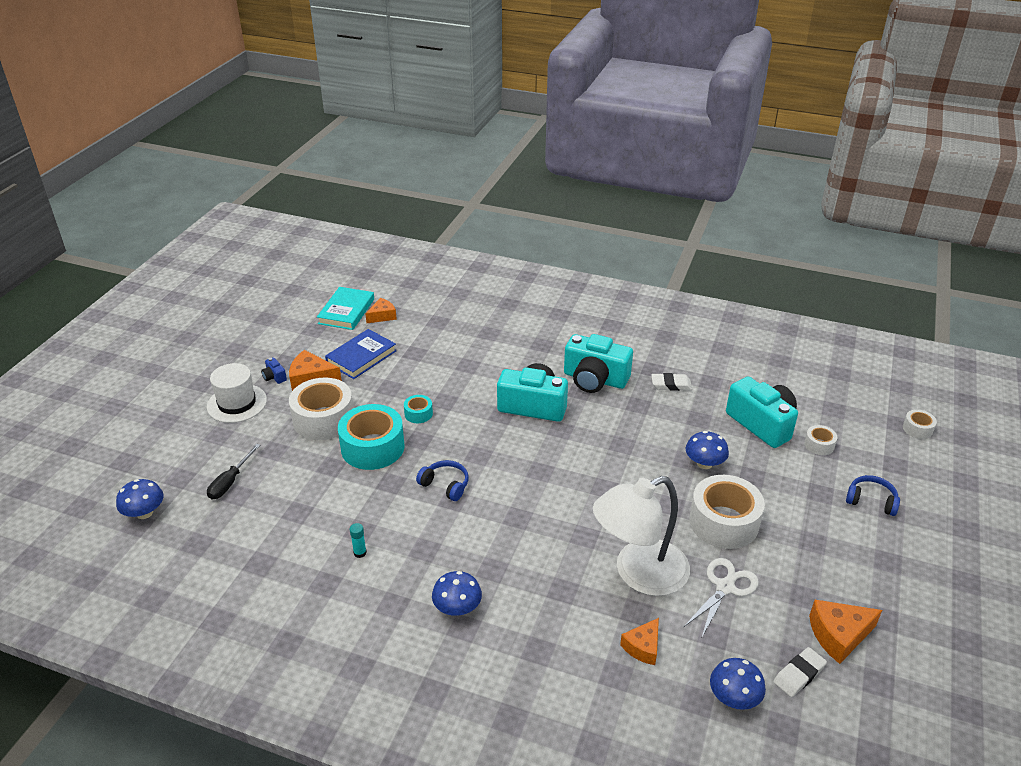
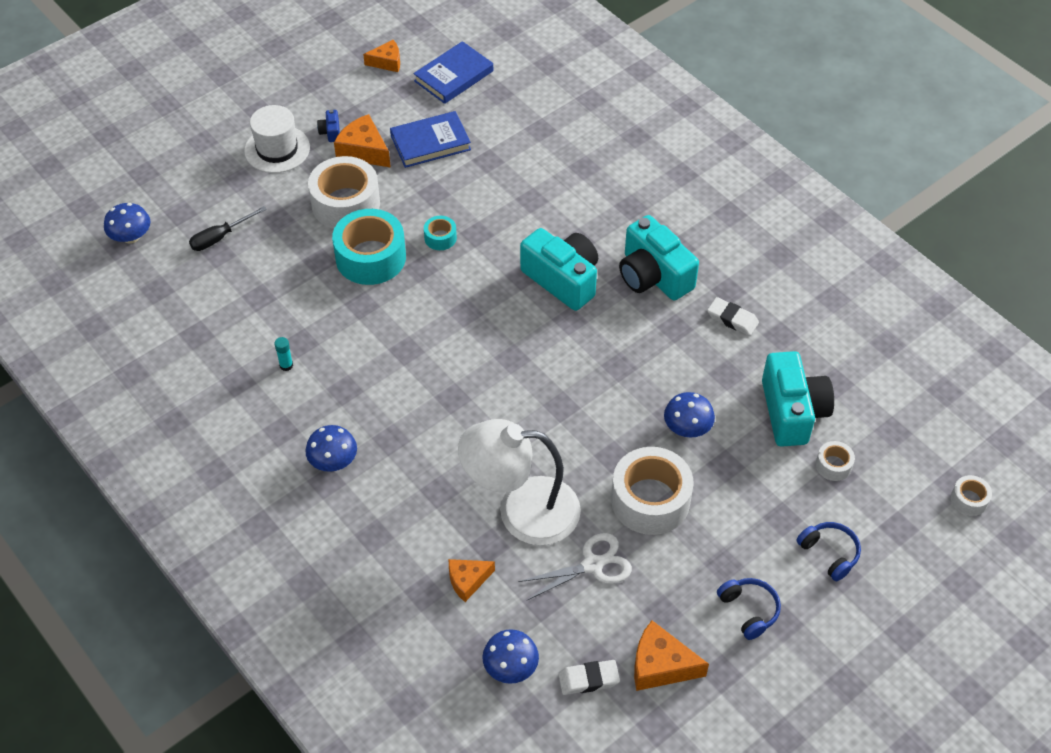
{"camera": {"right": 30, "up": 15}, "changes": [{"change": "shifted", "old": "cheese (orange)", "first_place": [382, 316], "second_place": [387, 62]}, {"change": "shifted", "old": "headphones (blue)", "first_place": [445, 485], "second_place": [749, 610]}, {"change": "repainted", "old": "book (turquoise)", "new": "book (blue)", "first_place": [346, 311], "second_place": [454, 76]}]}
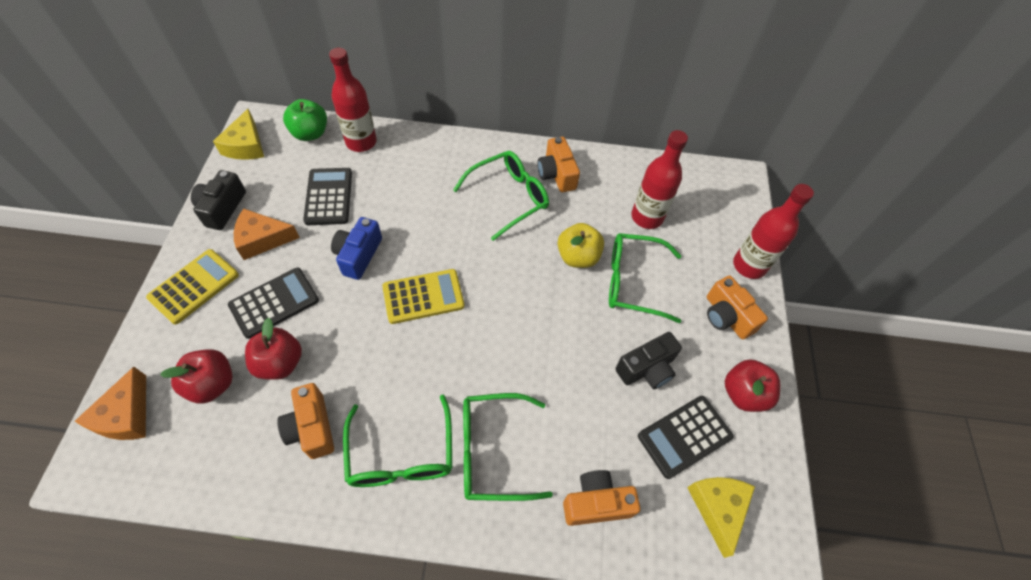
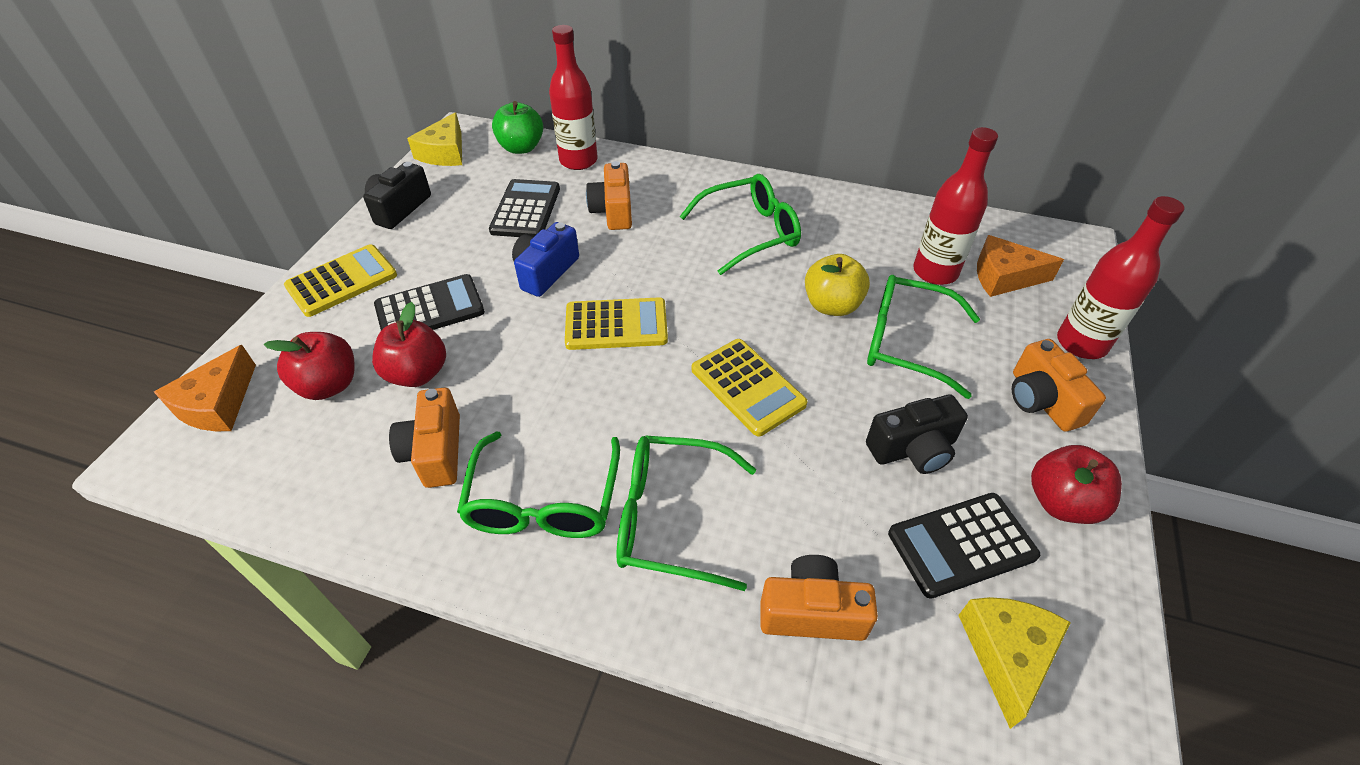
{"camera": {"right": 15, "up": -10}, "changes": [{"change": "new", "new": "calculator (yellow)", "second_place": [747, 387]}, {"change": "shifted", "old": "cheese (orange)", "first_place": [262, 239], "second_place": [1004, 277]}, {"change": "shifted", "old": "camera (orange)", "first_place": [556, 174], "second_place": [613, 211]}]}
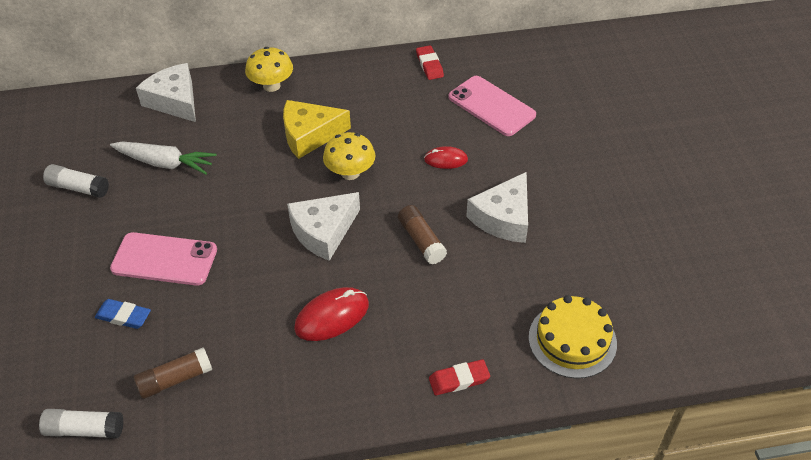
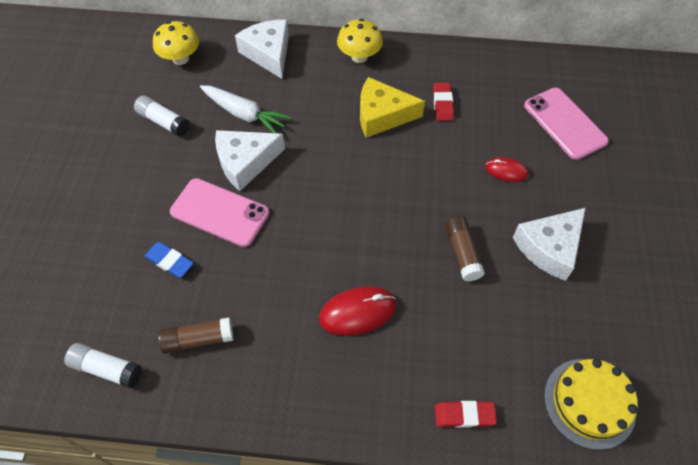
{"camera": {"right": 15, "up": 10}, "changes": [{"change": "shifted", "old": "cheese (white)", "first_place": [323, 231], "second_place": [245, 162]}, {"change": "shifted", "old": "mushroom (yellow)", "first_place": [350, 173], "second_place": [180, 58]}, {"change": "shifted", "old": "eraser (red)", "first_place": [429, 65], "second_place": [442, 104]}]}
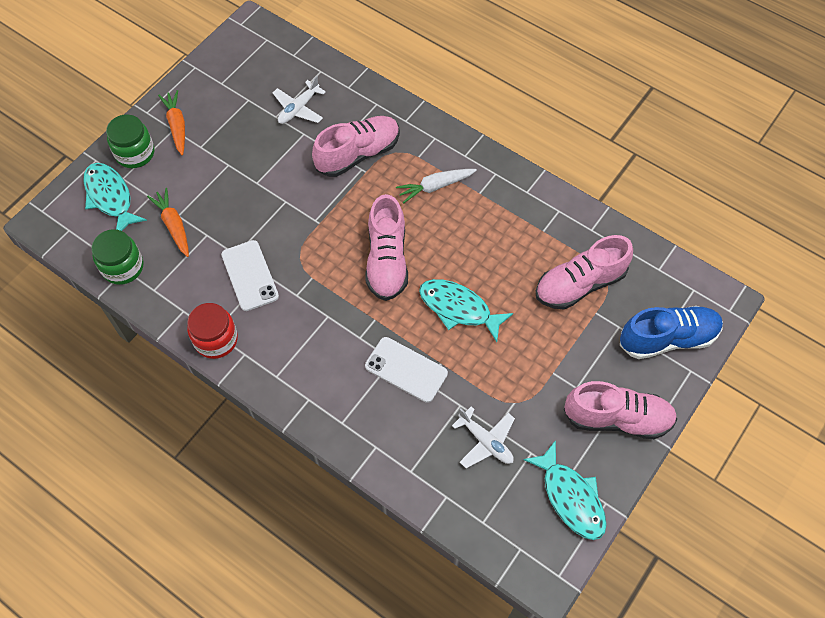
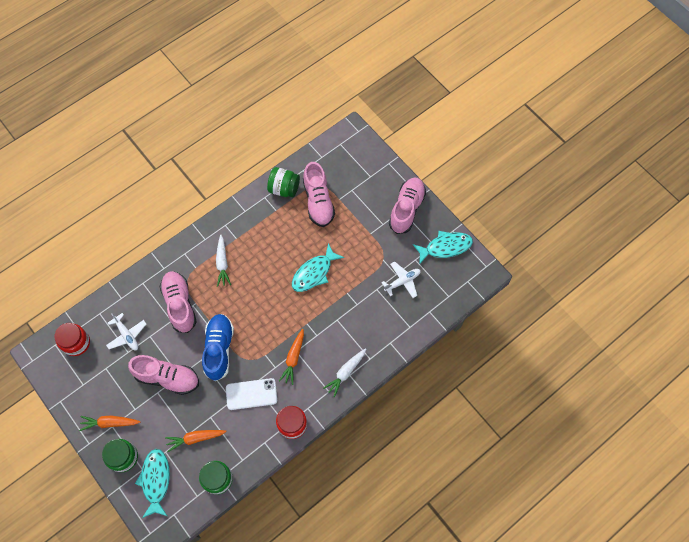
{"camera": {"right": -75, "up": 5}, "changes": [{"change": "gone", "old": "phone (white)", "first_place": [406, 370]}, {"change": "new", "new": "jar (red)", "second_place": [76, 343]}, {"change": "new", "new": "jar (green)", "second_place": [284, 189]}, {"change": "new", "new": "carrot (orange)", "second_place": [293, 358]}, {"change": "new", "new": "carrot (white)", "second_place": [345, 373]}, {"change": "shifted", "old": "shoe (pink)", "first_place": [387, 260], "second_place": [167, 378]}, {"change": "shifted", "old": "shoe (blue)", "first_place": [667, 338], "second_place": [219, 349]}, {"change": "rotated", "old": "fish (turquoise)", "first_place": [110, 197], "second_place": [156, 480], "degrees": 105}]}
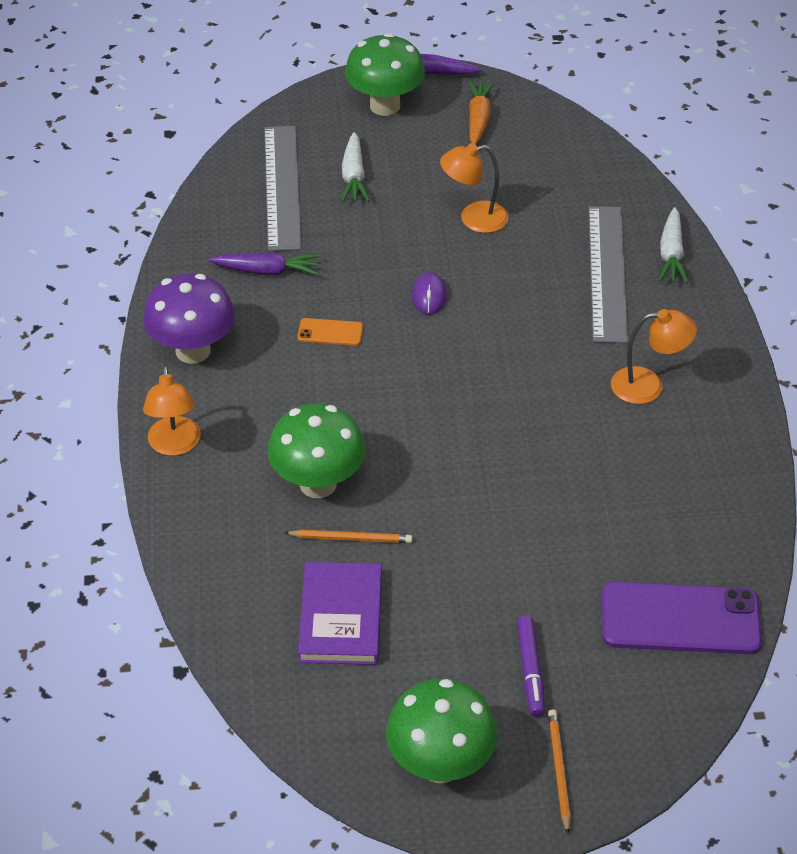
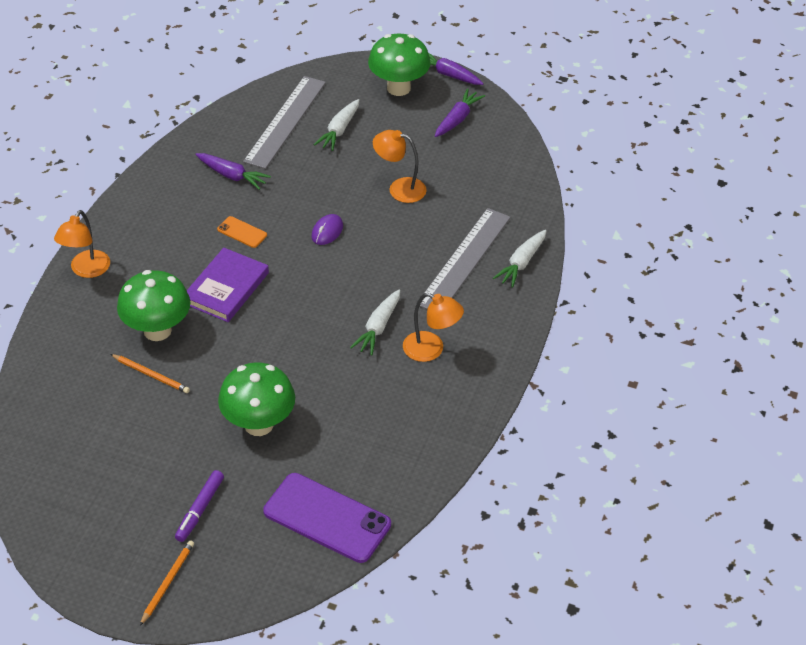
{"camera": {"right": 25, "up": 0}, "changes": [{"change": "gone", "old": "mushroom (purple)", "first_place": [193, 351]}, {"change": "new", "new": "carrot (white)", "second_place": [378, 327]}, {"change": "shifted", "old": "book (purple)", "first_place": [340, 617], "second_place": [226, 288]}, {"change": "shifted", "old": "mushroom (green)", "first_place": [440, 764], "second_place": [258, 424]}, {"change": "repainted", "old": "carrot (orange)", "new": "carrot (purple)", "first_place": [478, 119], "second_place": [457, 119]}]}
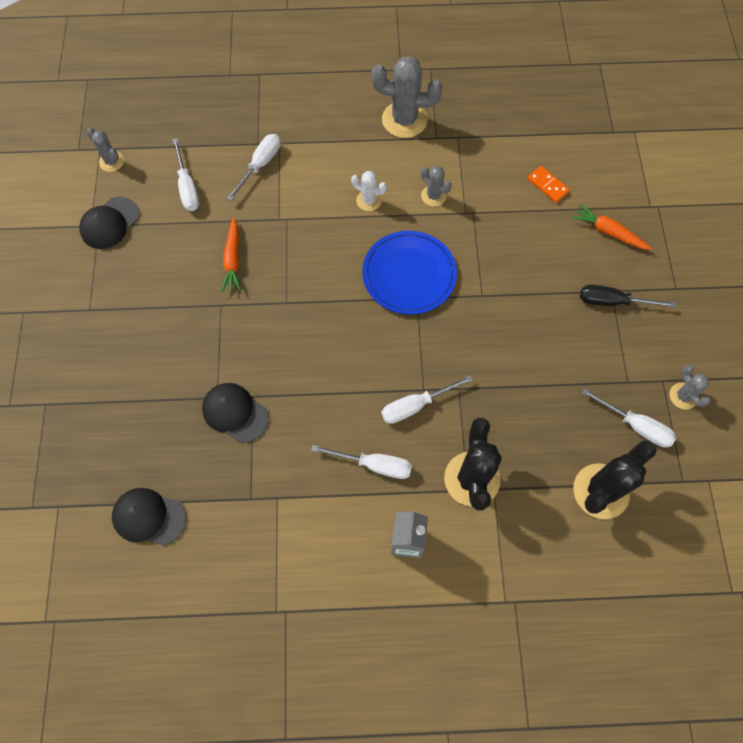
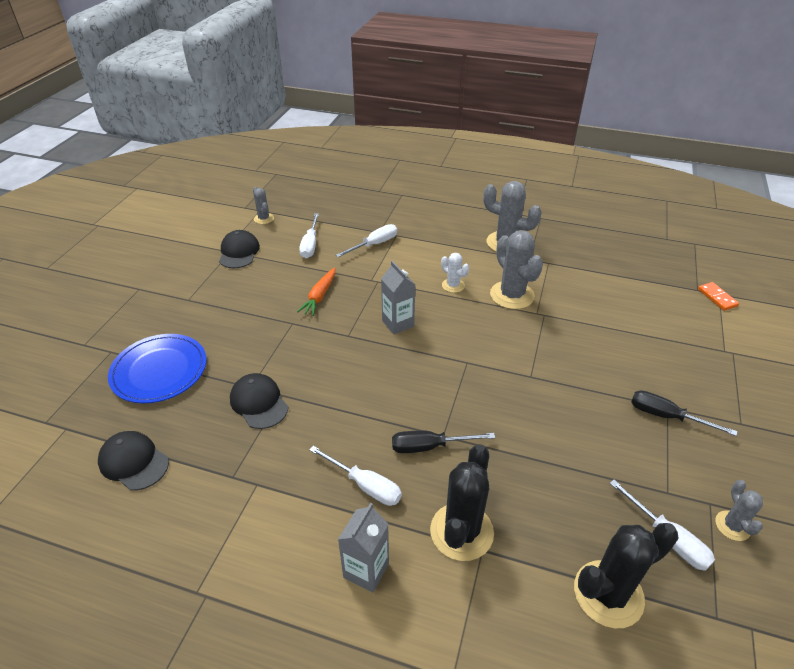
{"camera": {"right": 20, "up": -25}, "changes": [{"change": "gone", "old": "carrot (orange)", "first_place": [609, 232]}, {"change": "new", "new": "carton (grey)", "second_place": [398, 323]}, {"change": "shifted", "old": "plate (blue)", "first_place": [409, 274], "second_place": [159, 370]}, {"change": "shifted", "old": "domino (orange)", "first_place": [547, 185], "second_place": [717, 298]}, {"change": "repainted", "old": "screwdriver (white)", "new": "screwdriver (black)", "first_place": [415, 405], "second_place": [429, 446]}, {"change": "rotated", "old": "cap (black)", "first_place": [109, 223], "second_place": [239, 252], "degrees": 120}, {"change": "scaled", "old": "cactus (grey)", "first_place": [433, 196], "second_place": [512, 295], "factor": 1.88}]}
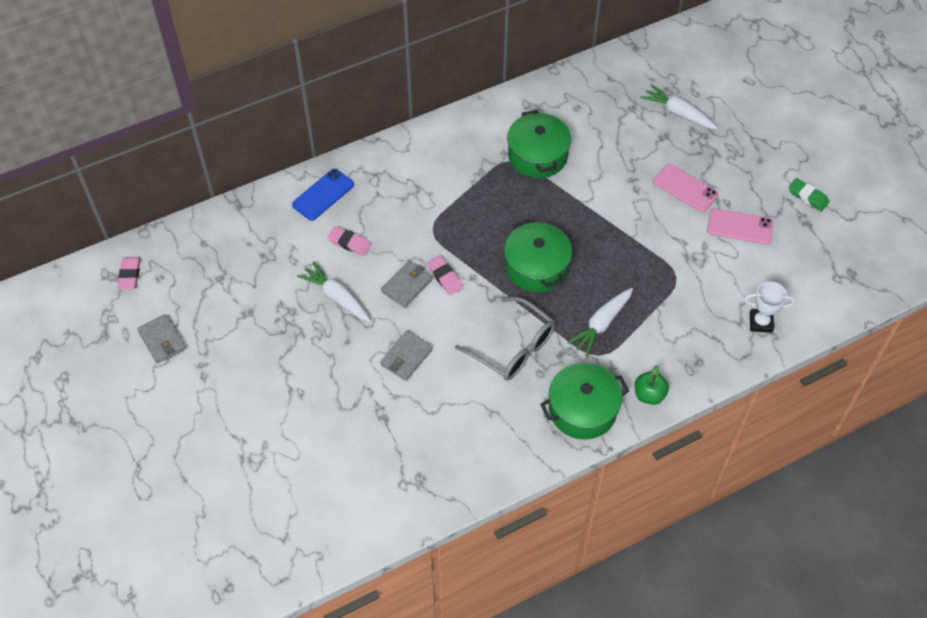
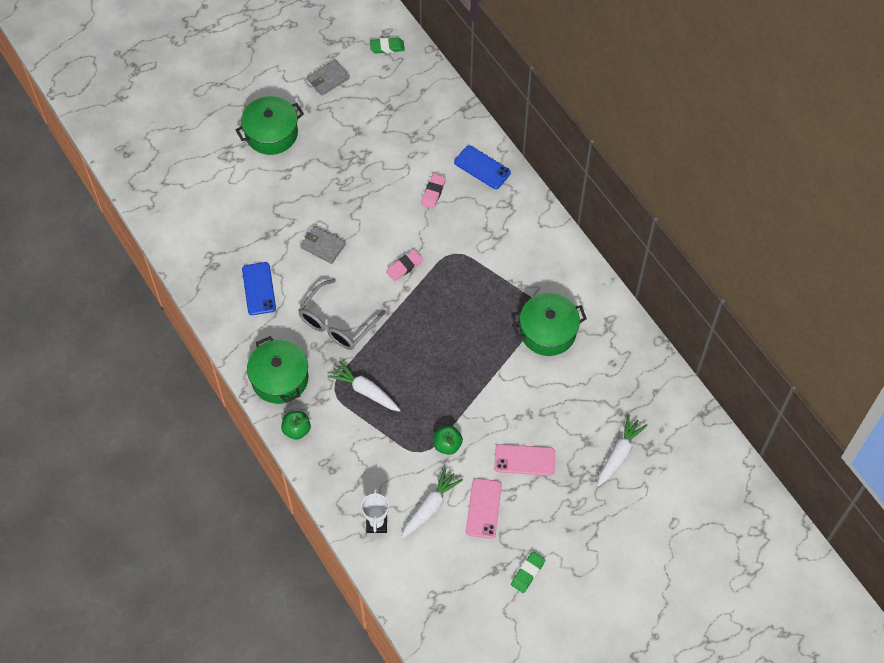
{"camera": {"right": 85, "up": 5}, "changes": [{"change": "gone", "old": "wallet (grey)", "first_place": [407, 285]}, {"change": "new", "new": "phone (blue)", "second_place": [259, 289]}, {"change": "new", "new": "apple (green)", "second_place": [447, 445]}, {"change": "shifted", "old": "carrot (white)", "first_place": [336, 297], "second_place": [430, 506]}, {"change": "shifted", "old": "pot (green)", "first_place": [536, 267], "second_place": [271, 133]}, {"change": "repainted", "old": "eraser (pink)", "new": "eraser (green)", "first_place": [130, 275], "second_place": [387, 47]}, {"change": "rotated", "old": "phone (pink)", "first_place": [685, 188], "second_place": [524, 460], "degrees": 60}]}
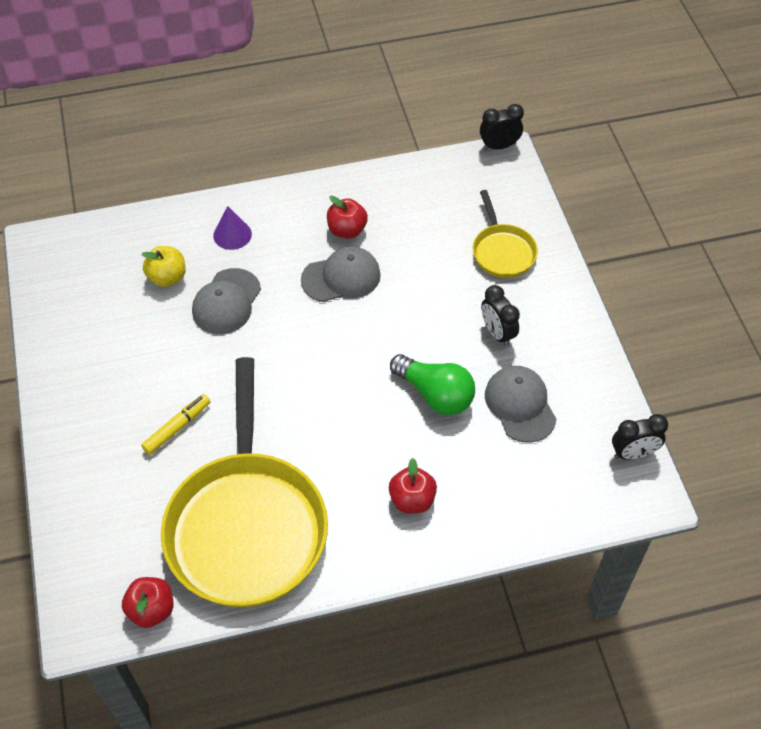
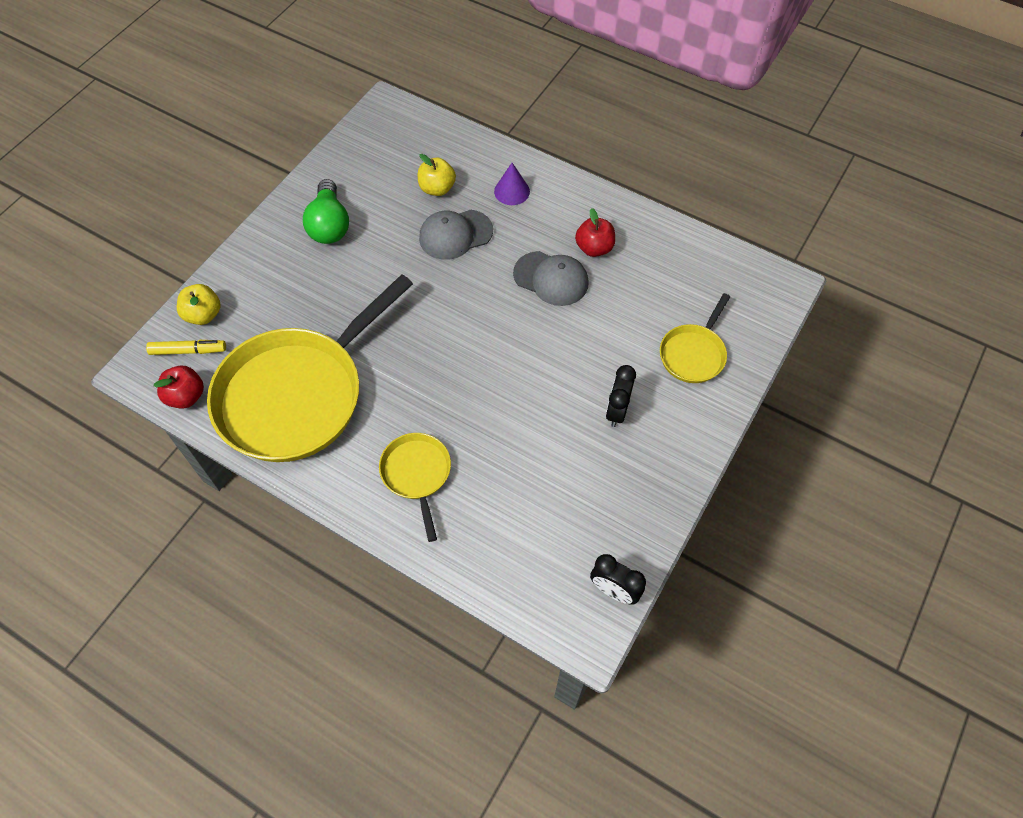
{"camera": {"right": 45, "up": 5}, "changes": [{"change": "gone", "old": "clock (black)", "first_place": [499, 146]}, {"change": "gone", "old": "cap (grey)", "first_place": [520, 405]}, {"change": "new", "new": "apple (yellow)", "second_place": [203, 315]}, {"change": "shifted", "old": "marker (yellow)", "first_place": [177, 427], "second_place": [188, 351]}, {"change": "shifted", "old": "light bulb (green)", "first_place": [435, 394], "second_place": [329, 225]}, {"change": "swapped", "old": "apple (red)", "new": "pan (yellow)", "first_place": [412, 500], "second_place": [417, 475]}]}
